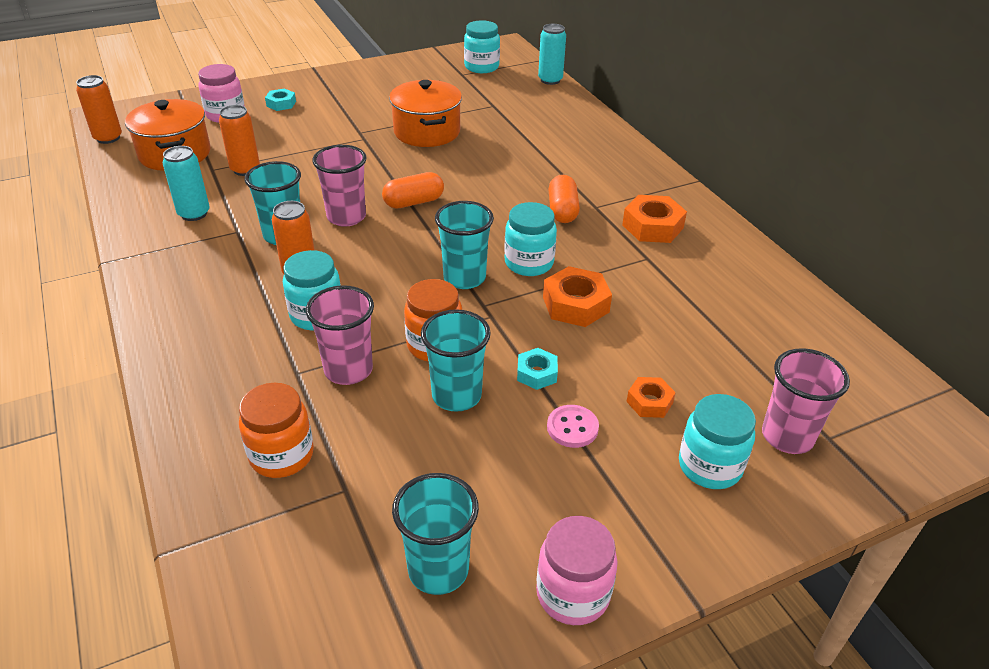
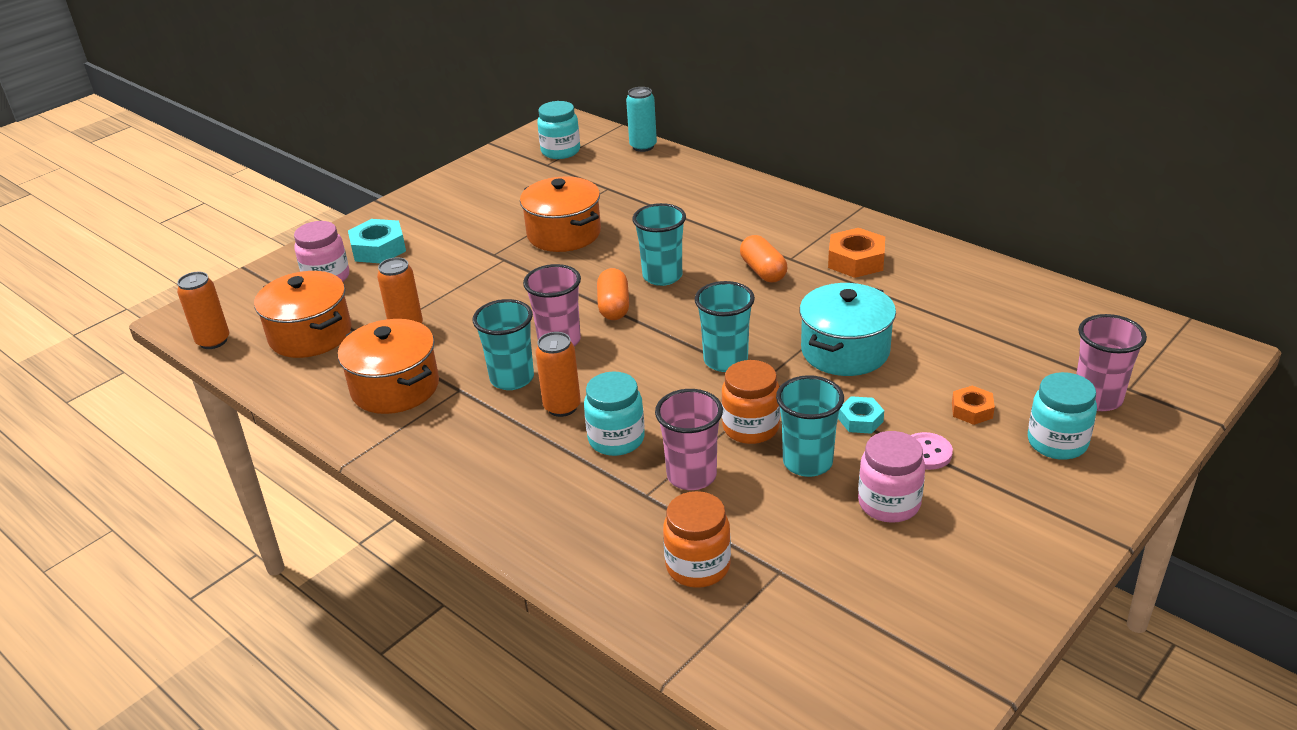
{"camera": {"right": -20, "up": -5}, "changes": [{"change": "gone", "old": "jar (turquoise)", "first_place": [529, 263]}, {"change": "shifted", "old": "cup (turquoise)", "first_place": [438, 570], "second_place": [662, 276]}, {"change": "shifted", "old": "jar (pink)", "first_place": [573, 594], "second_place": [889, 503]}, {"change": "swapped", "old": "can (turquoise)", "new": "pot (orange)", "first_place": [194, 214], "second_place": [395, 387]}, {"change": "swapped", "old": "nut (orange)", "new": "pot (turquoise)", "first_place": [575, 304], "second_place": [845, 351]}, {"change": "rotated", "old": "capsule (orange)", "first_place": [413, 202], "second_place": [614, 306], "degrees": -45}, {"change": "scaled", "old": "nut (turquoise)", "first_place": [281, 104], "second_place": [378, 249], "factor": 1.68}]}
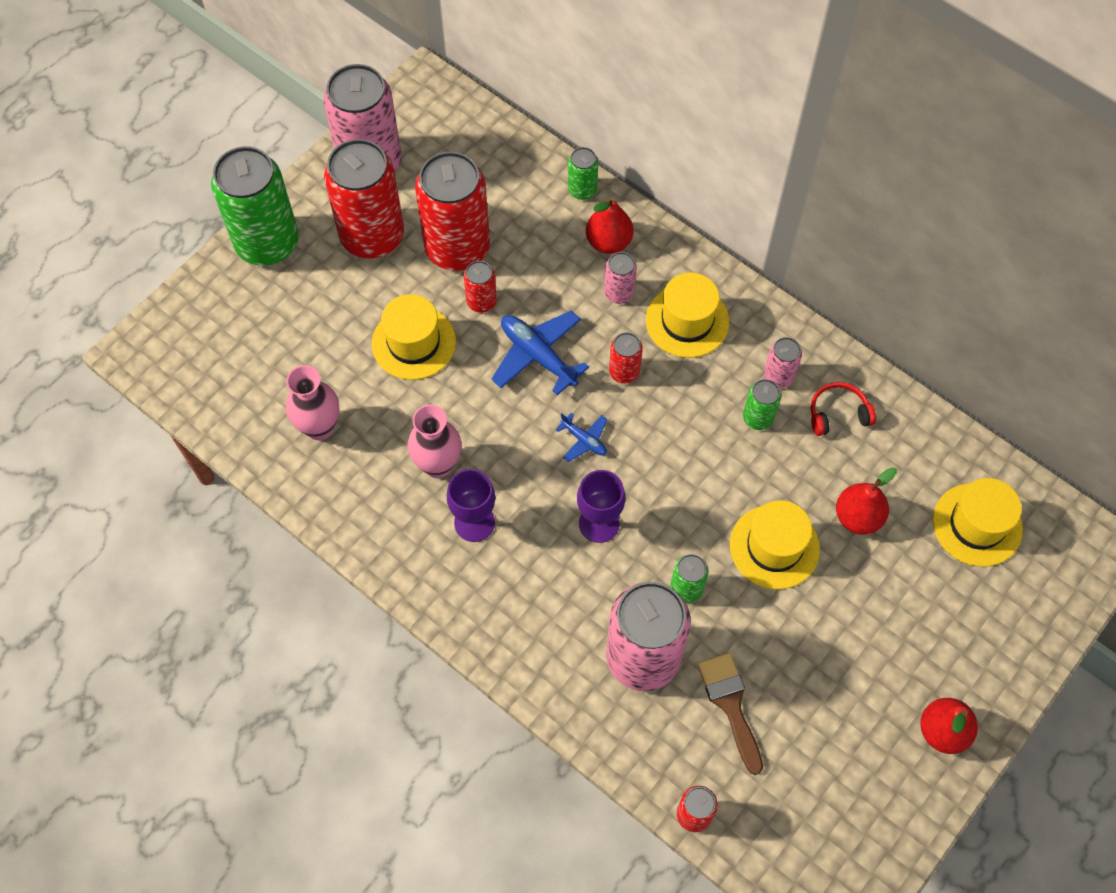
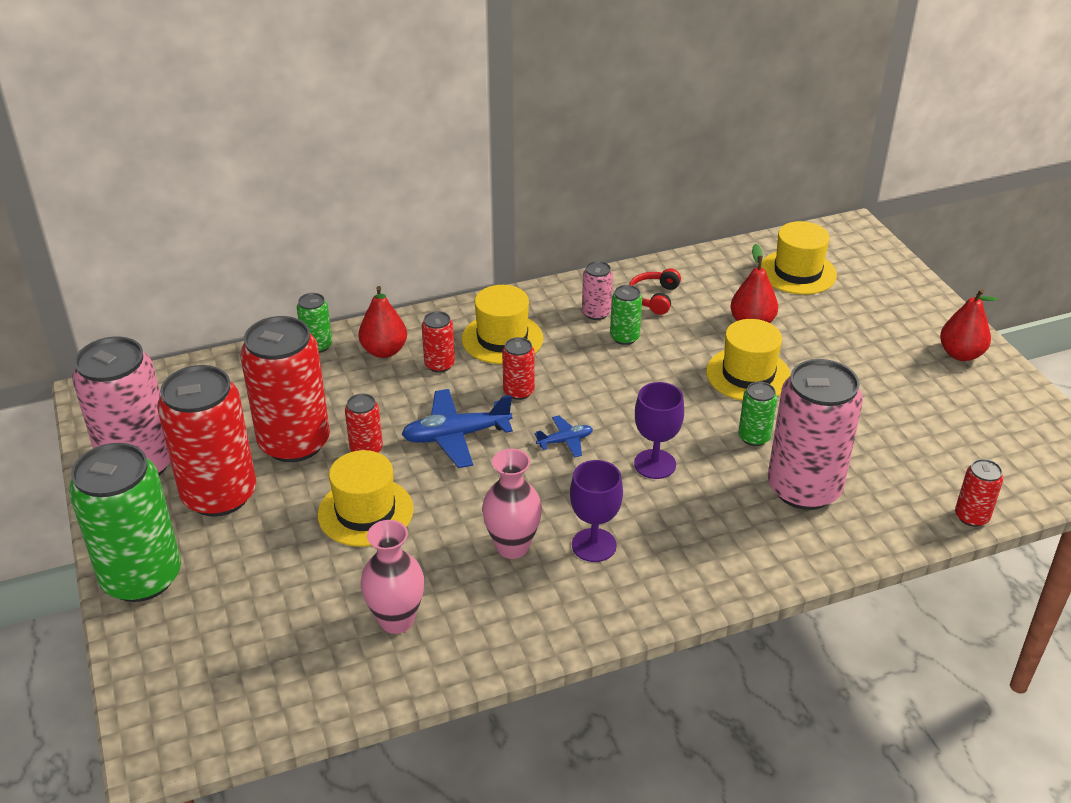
{"camera": {"right": -60, "up": -25}, "changes": [{"change": "gone", "old": "brush (brown)", "first_place": [730, 705]}, {"change": "repainted", "old": "can (pink)", "new": "can (red)", "first_place": [619, 293], "second_place": [439, 365]}]}
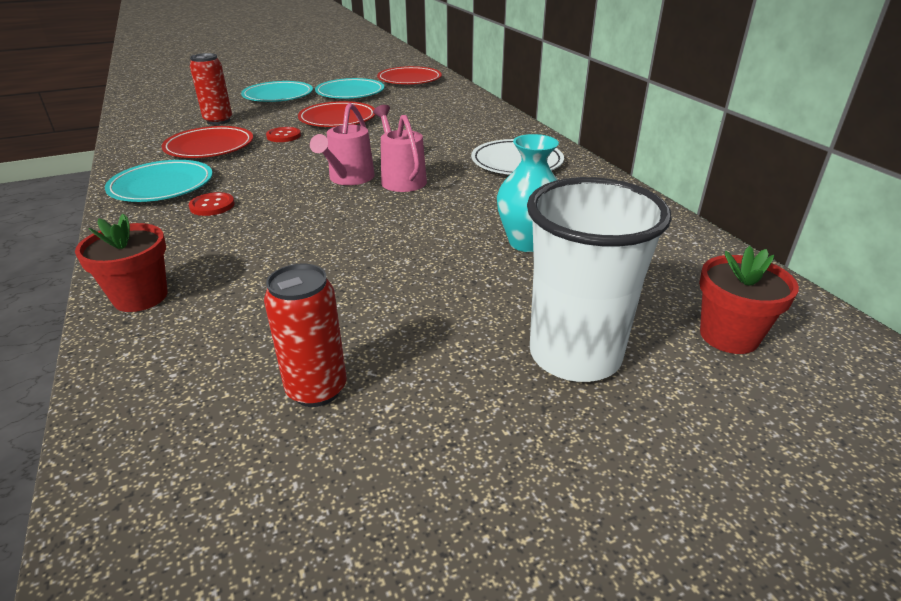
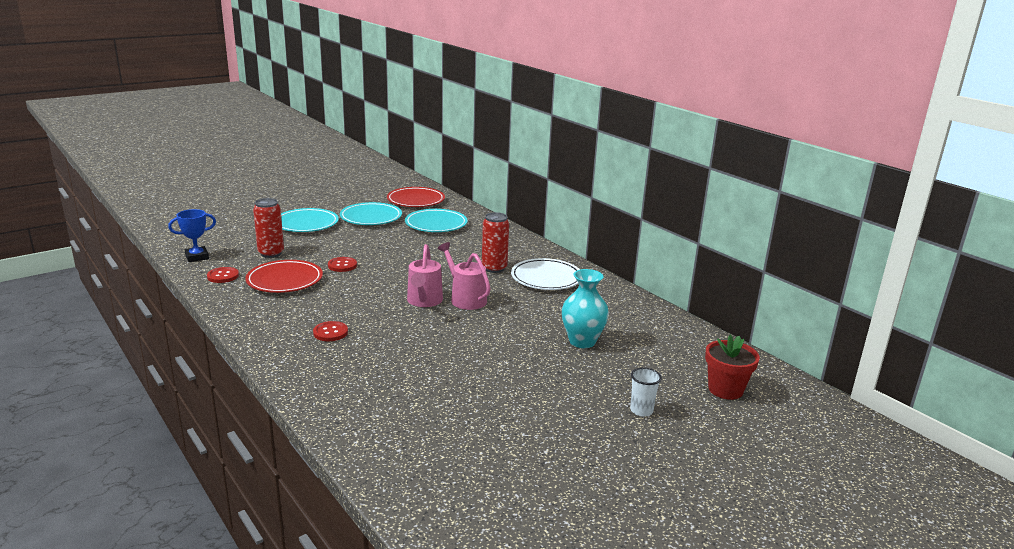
{"camera": {"right": -15, "up": -10}, "changes": [{"change": "gone", "old": "flower pot (red)", "first_place": [140, 297]}, {"change": "gone", "old": "plate (red)", "first_place": [338, 119]}, {"change": "new", "new": "trophy (blue)", "second_place": [197, 257]}, {"change": "new", "new": "button (red)", "second_place": [223, 276]}, {"change": "shifted", "old": "plate (turquoise)", "first_place": [162, 186], "second_place": [436, 224]}, {"change": "shifted", "old": "can (red)", "first_place": [317, 389], "second_place": [494, 268]}, {"change": "scaled", "old": "cup (white)", "first_place": [575, 355], "second_place": [641, 410], "factor": 0.41}]}
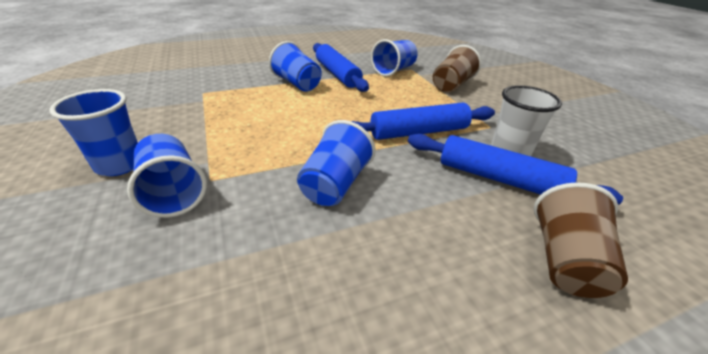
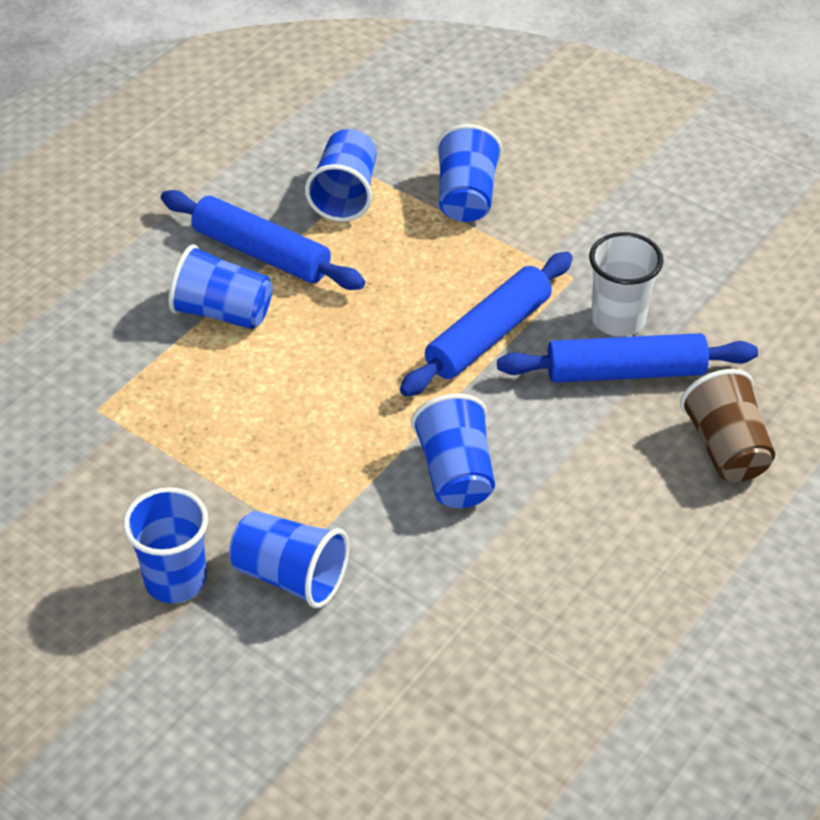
{"camera": {"right": -30, "up": 10}, "changes": [{"change": "repainted", "old": "cup (brown)", "new": "cup (blue)", "first_place": [451, 85], "second_place": [466, 197]}]}
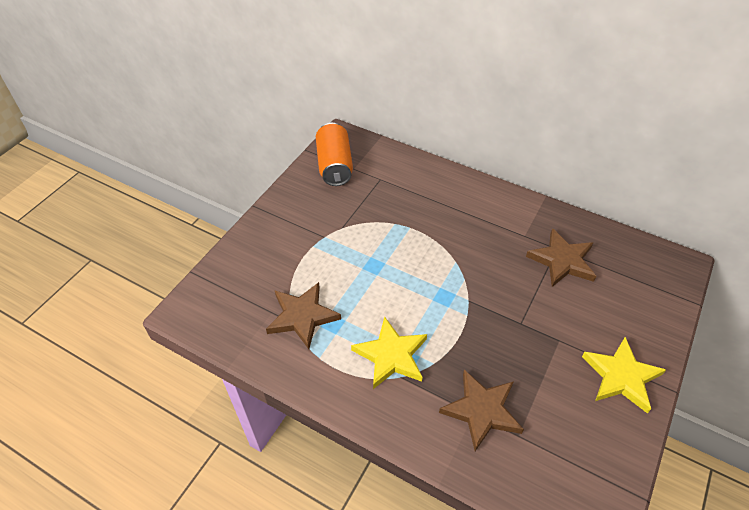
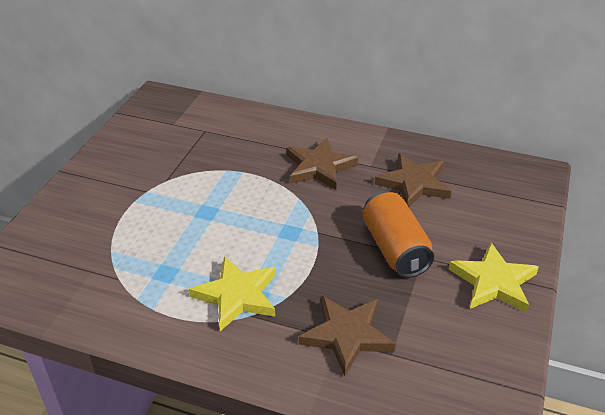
{"camera": {"right": -10, "up": -10}, "changes": [{"change": "shifted", "old": "star (brown)", "first_place": [302, 316], "second_place": [319, 167]}, {"change": "shifted", "old": "can (orange)", "first_place": [334, 165], "second_place": [395, 248]}]}
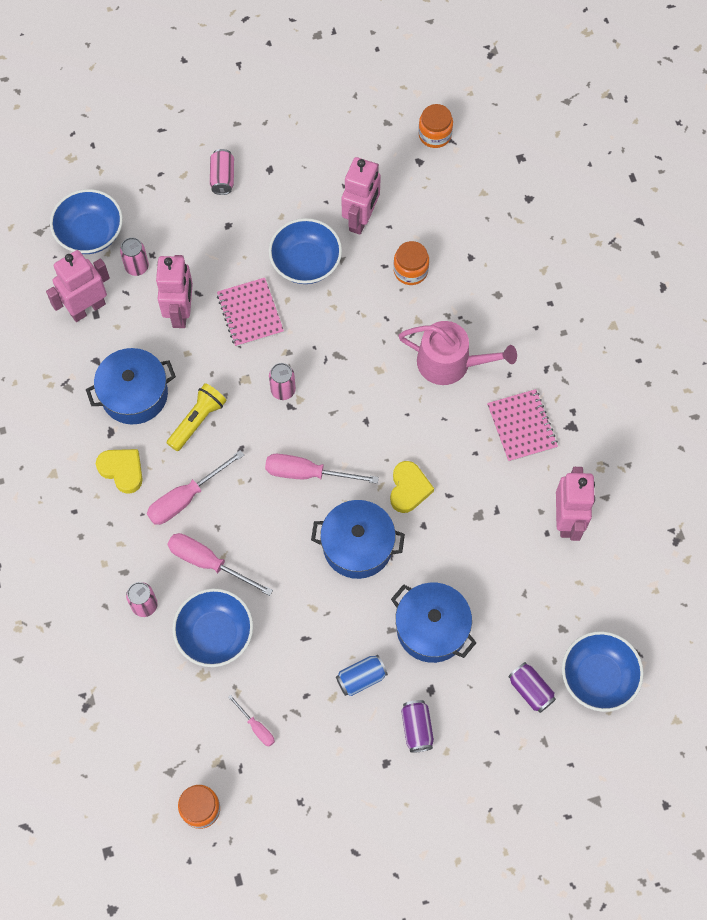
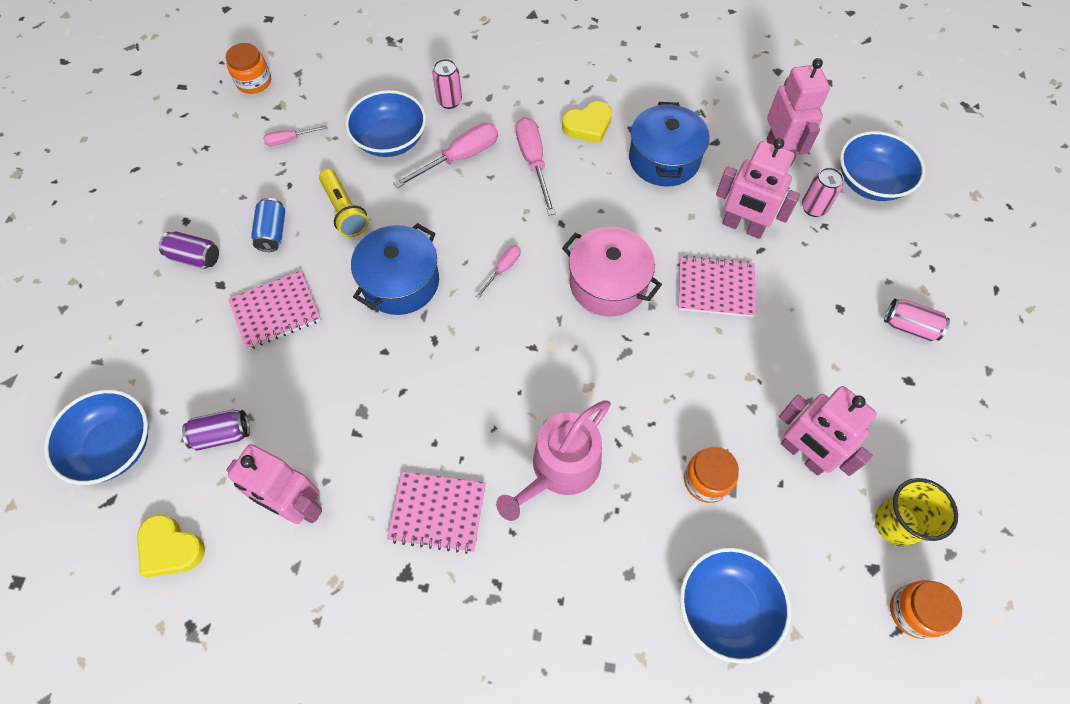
{"camera": {"right": 115, "up": -5}, "changes": [{"change": "new", "new": "cup (yellow)", "second_place": [896, 524]}, {"change": "shifted", "old": "flashlight (yellow)", "first_place": [197, 420], "second_place": [345, 211]}, {"change": "shifted", "old": "bowl (blue)", "first_place": [306, 262], "second_place": [726, 608]}, {"change": "shifted", "old": "heart (yellow)", "first_place": [409, 489], "second_place": [170, 548]}, {"change": "shifted", "old": "can (purple)", "first_place": [530, 690], "second_place": [222, 435]}, {"change": "swapped", "old": "can (pink)", "new": "pot (pink)", "first_place": [283, 390], "second_place": [608, 283]}, {"change": "swapped", "old": "pot (blue)", "new": "notebook (pink)", "first_place": [431, 628], "second_place": [276, 311]}, {"change": "scaled", "old": "screwdriver (pink)", "first_place": [307, 473], "second_place": [503, 269], "factor": 0.54}]}
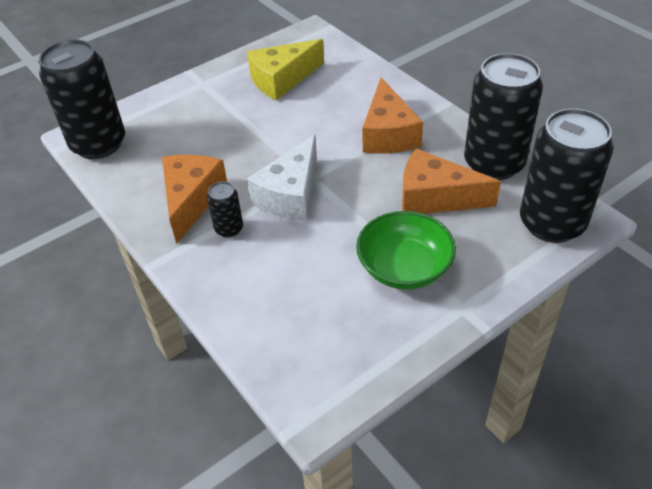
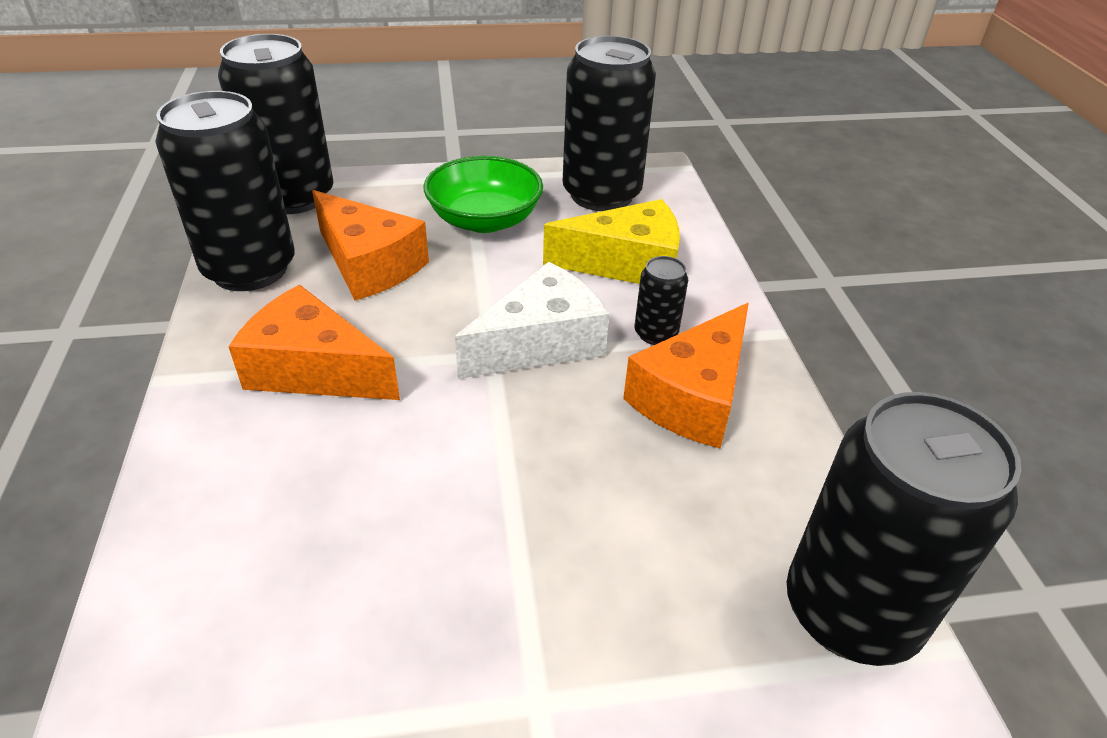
{"camera": {"right": -155, "up": -5}, "changes": [{"change": "new", "new": "can (black)", "second_place": [601, 195]}, {"change": "shifted", "old": "cheese (yellow)", "first_place": [282, 80], "second_place": [626, 263]}, {"change": "rotated", "old": "cheese (orange)", "first_place": [388, 133], "second_place": [313, 369], "degrees": -90}]}
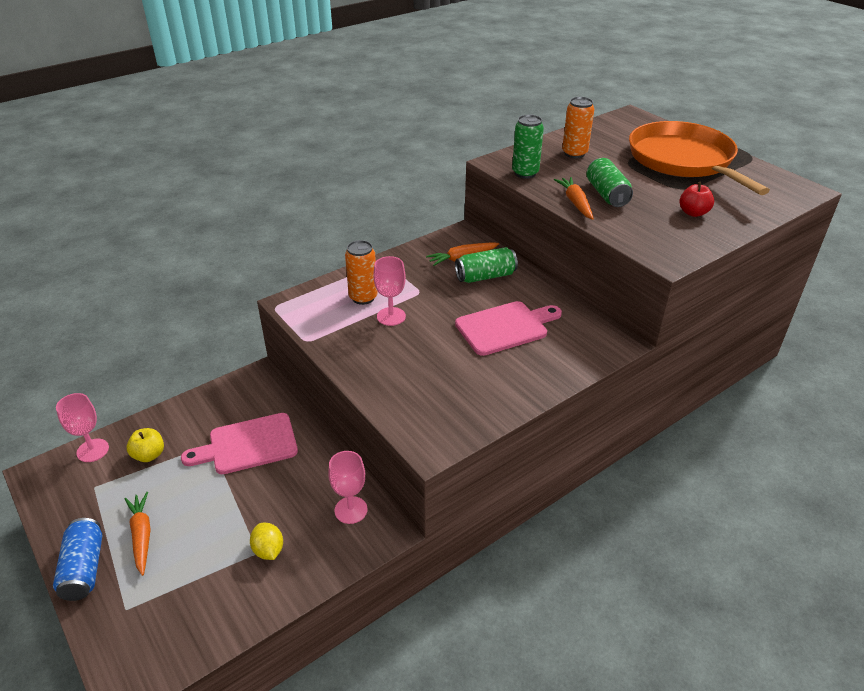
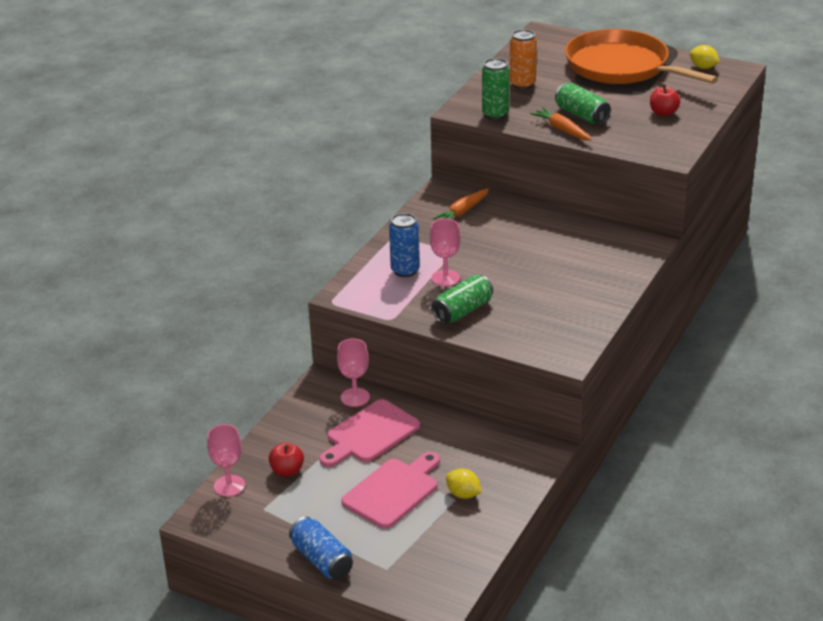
{"camera": {"right": -25, "up": -5}, "changes": [{"change": "gone", "old": "carrot (orange)", "first_place": [142, 535]}, {"change": "new", "new": "lemon (yellow)", "second_place": [703, 67]}, {"change": "shifted", "old": "goblet (pink)", "first_place": [351, 510], "second_place": [355, 397]}, {"change": "shifted", "old": "can (green)", "first_place": [485, 276], "second_place": [463, 311]}, {"change": "shifted", "old": "cutting board (pink)", "first_place": [505, 327], "second_place": [393, 491]}, {"change": "repainted", "old": "apple (yellow)", "new": "apple (red)", "first_place": [149, 455], "second_place": [287, 471]}, {"change": "repainted", "old": "can (orange)", "new": "can (blue)", "first_place": [363, 297], "second_place": [405, 271]}]}
